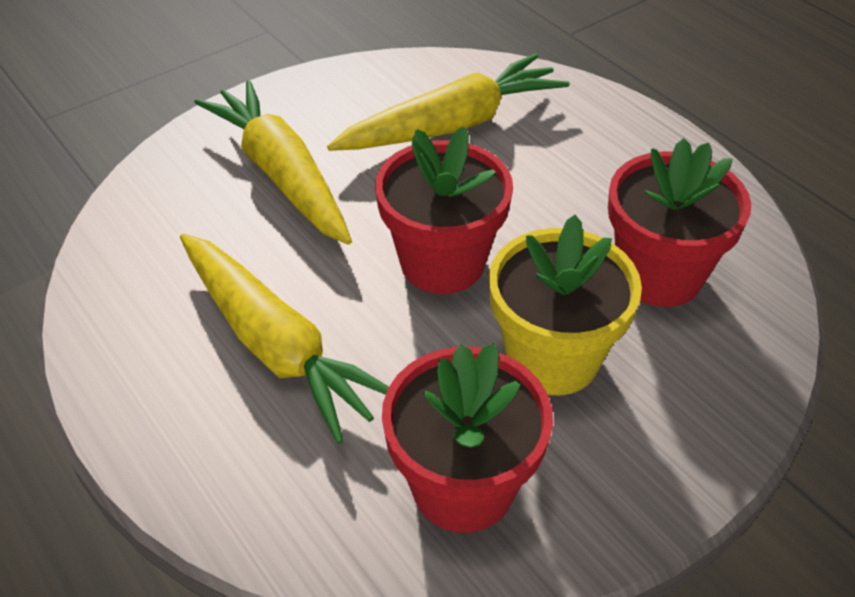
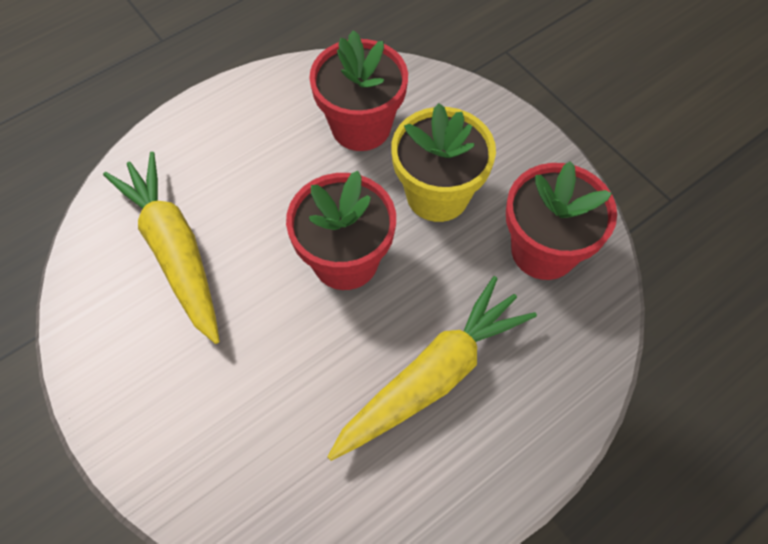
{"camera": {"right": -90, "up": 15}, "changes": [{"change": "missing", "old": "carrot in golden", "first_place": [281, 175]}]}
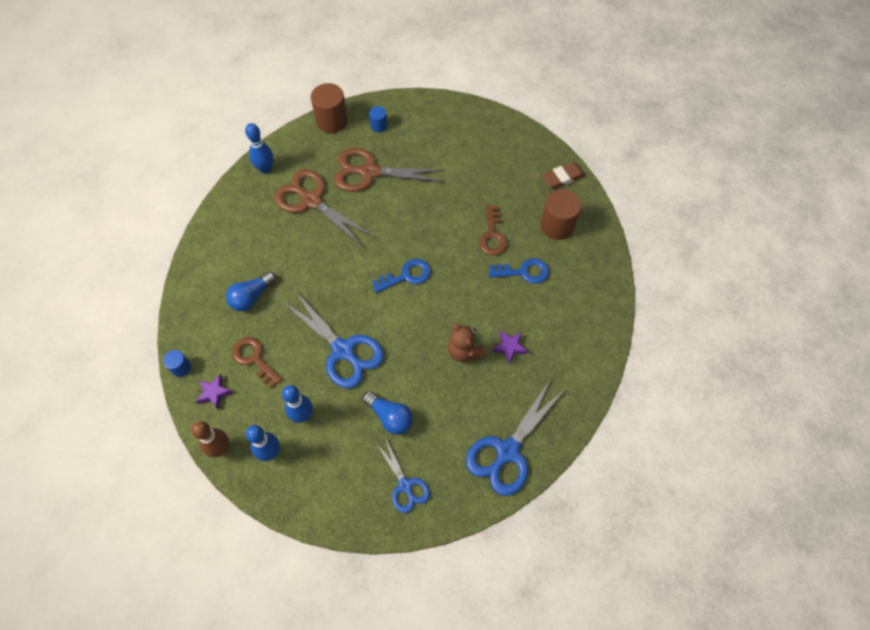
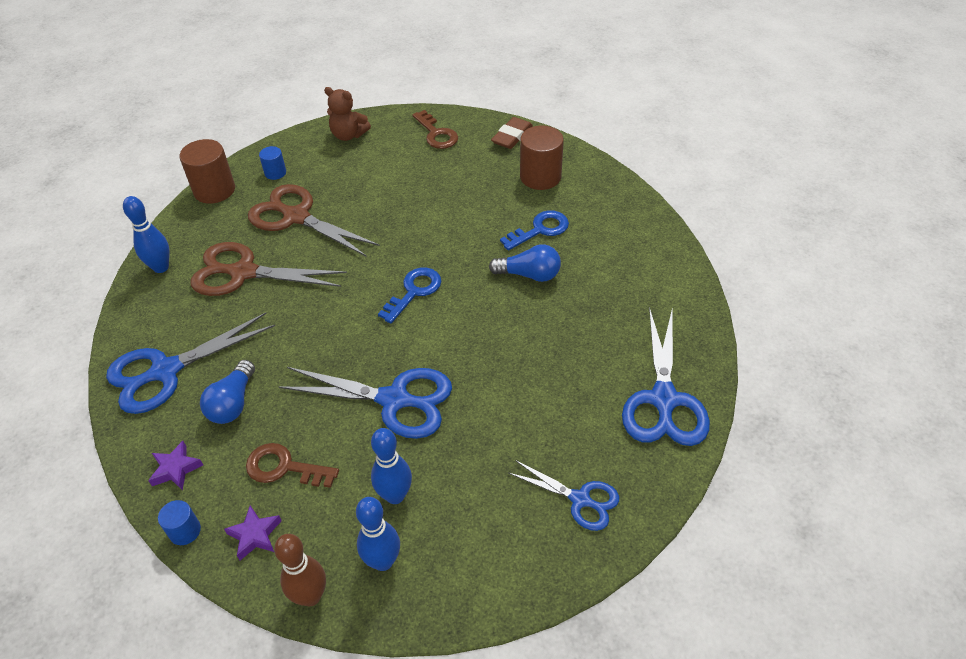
{"camera": {"right": -30, "up": -15}, "changes": [{"change": "appeared", "new": "shears in royal blue", "second_place": [166, 371]}, {"change": "relocated", "old": "lightbulb in royal blue", "first_place": [390, 417], "second_place": [529, 275]}, {"change": "relocated", "old": "teddy bear in russet", "first_place": [464, 351], "second_place": [348, 135]}, {"change": "relocated", "old": "key in russet", "first_place": [492, 235], "second_place": [437, 134]}, {"change": "relocated", "old": "star shape in violet", "first_place": [509, 347], "second_place": [176, 469]}, {"change": "spun", "old": "shears in russet", "first_place": [370, 172], "second_place": [296, 217], "degrees": 60}]}
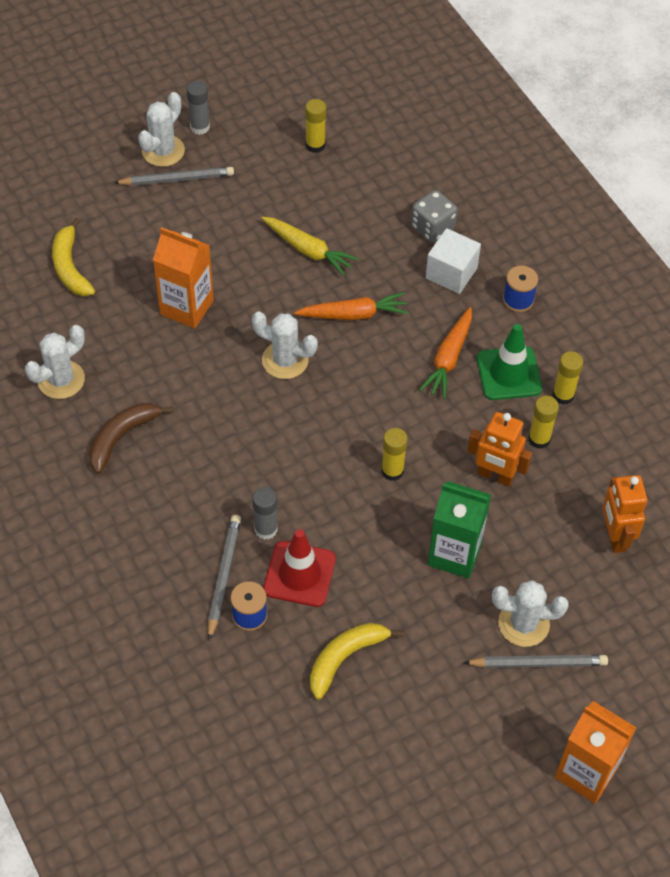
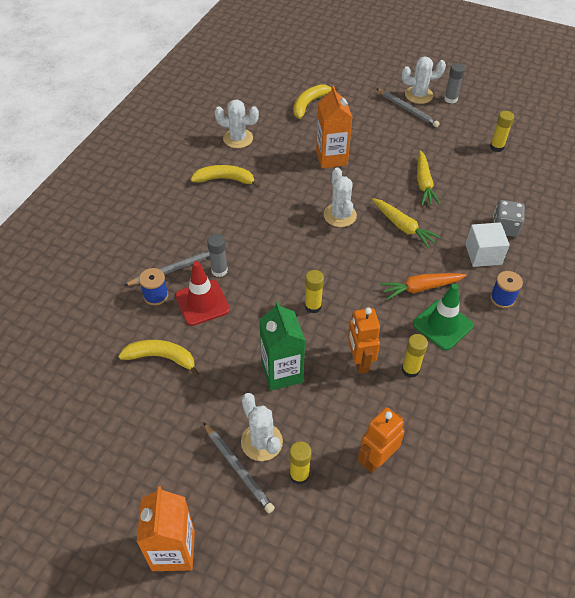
{"camera": {"right": 55, "up": -5}, "changes": [{"change": "relocated", "old": "stick of glue in golden", "first_place": [563, 395], "second_place": [299, 475]}, {"change": "colour", "old": "toy banana in russet", "new": "toy banana in golden", "first_place": [122, 437], "second_place": [225, 179]}, {"change": "colour", "old": "carrot in orange-coloured", "new": "carrot in golden", "first_place": [353, 314], "second_place": [403, 227]}]}
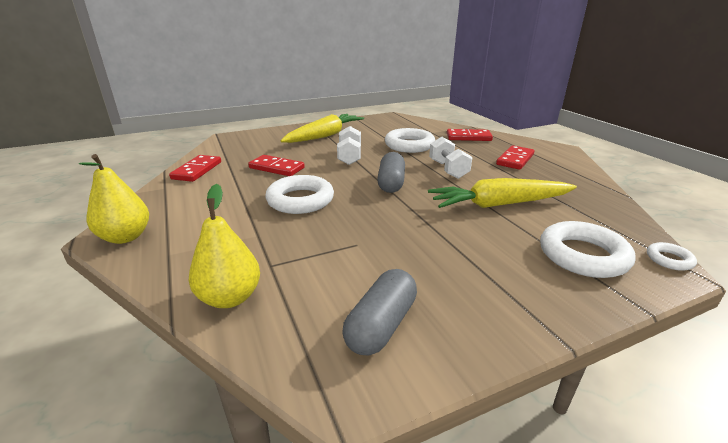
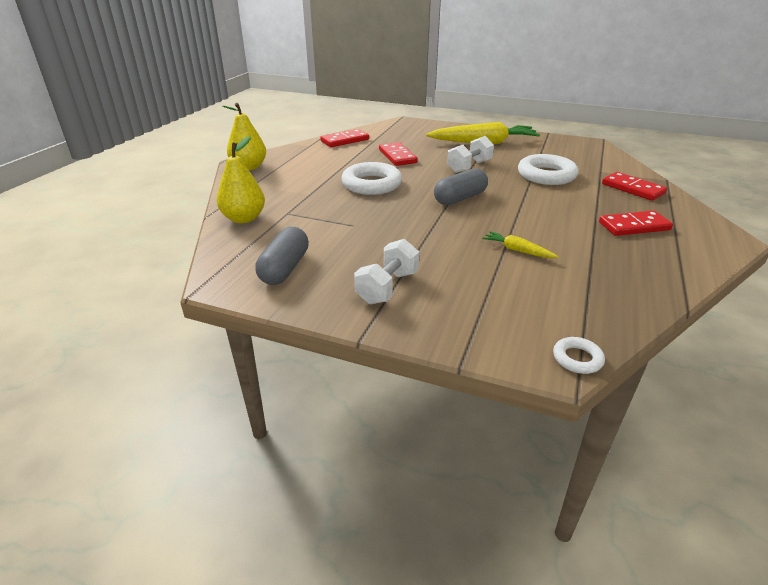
{"camera": {"right": 45, "up": 5}, "changes": [{"change": "missing", "old": "torus in snow-white", "first_place": [583, 255]}, {"change": "relocated", "old": "dumbbell in snow-white", "first_place": [448, 169], "second_place": [387, 287]}, {"change": "spun", "old": "pill shape in gray", "first_place": [381, 325], "second_place": [285, 268], "degrees": -60}, {"change": "size", "old": "carrot in golden", "first_place": [499, 204], "second_place": [517, 250], "factor": 0.46}]}
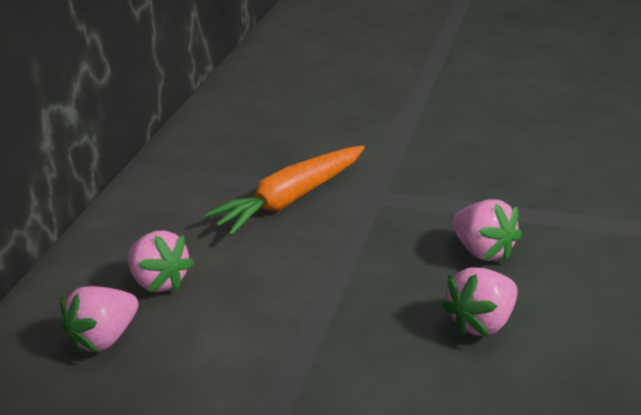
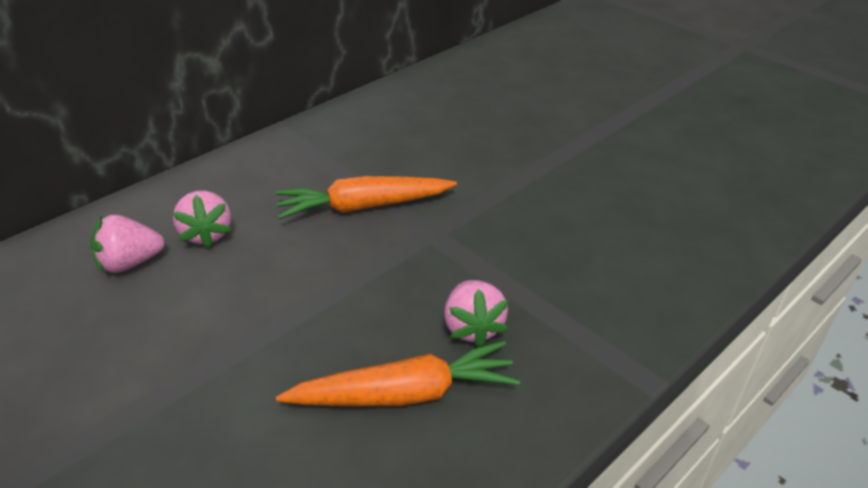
{"camera": {"right": 25, "up": 5}, "changes": [{"change": "exchanged", "old": "toy strawberry in rose-pink", "new": "carrot in orange-coloured", "first_place": [482, 321], "second_place": [405, 393]}]}
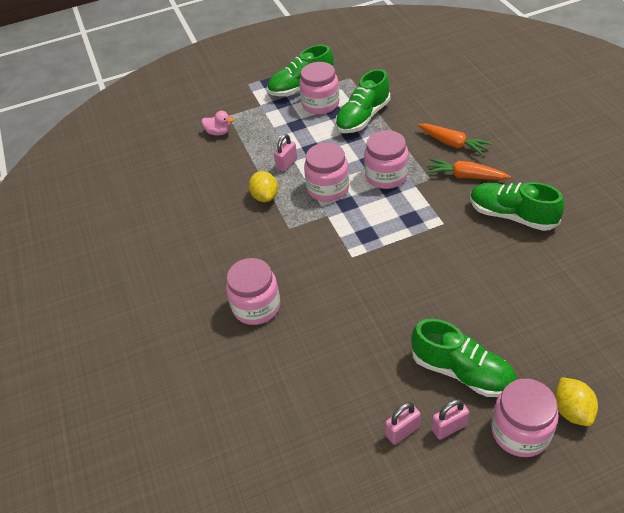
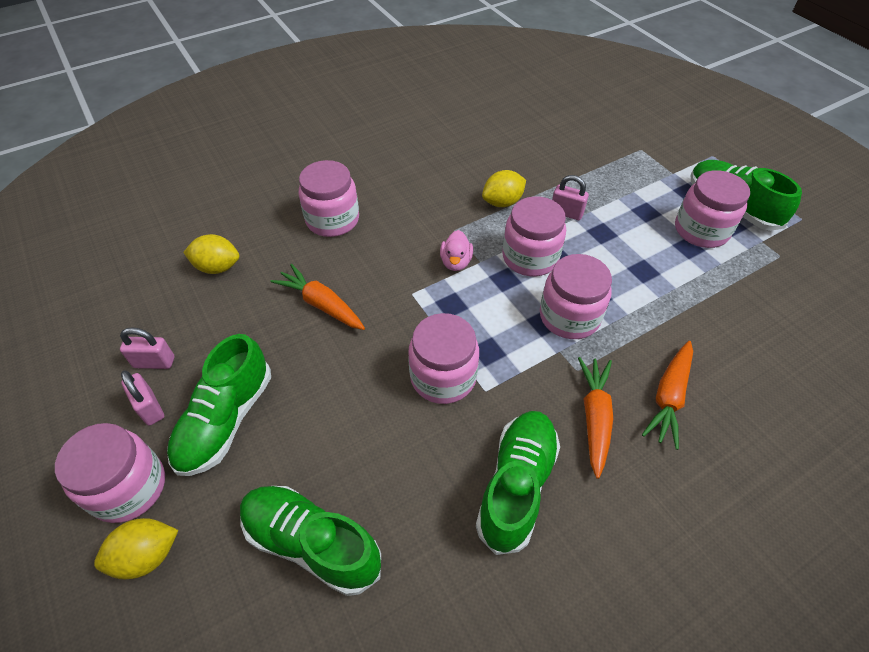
{"camera": {"right": 75, "up": 5}, "changes": [{"change": "appeared", "new": "lemon in golden", "second_place": [217, 267]}, {"change": "appeared", "new": "carrot in orange-coloured", "second_place": [321, 304]}, {"change": "appeared", "new": "preserve jar in rose-pink", "second_place": [443, 377]}, {"change": "relocated", "old": "duck in rose-pink", "first_place": [219, 132], "second_place": [456, 262]}, {"change": "relocated", "old": "lace-up shoe in green", "first_place": [363, 117], "second_place": [312, 543]}, {"change": "spun", "old": "lock in rose-pink", "first_place": [402, 431], "second_place": [154, 362], "degrees": -45}]}
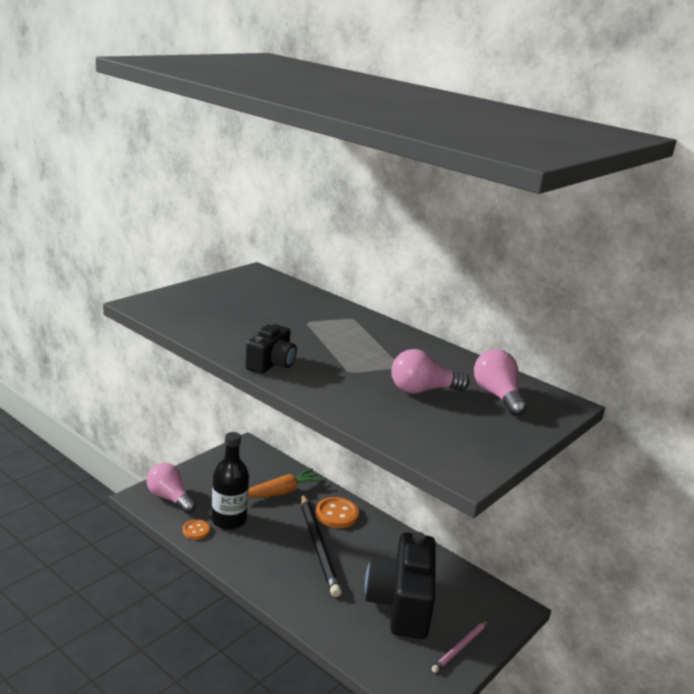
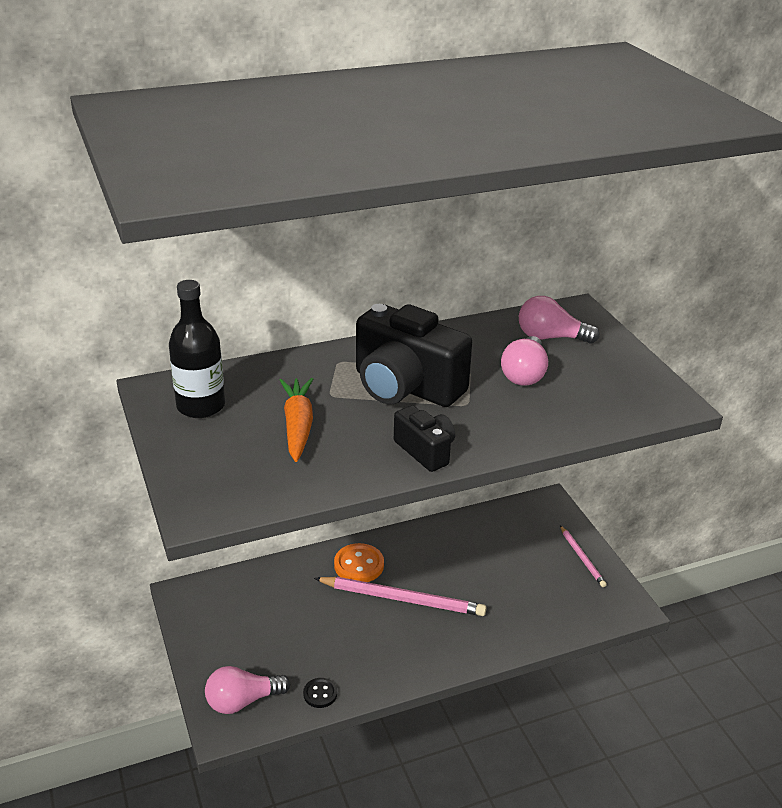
{"camera": {"right": -60, "up": 10}, "changes": [{"change": "relocated", "old": "drink bottle in black", "first_place": [229, 520], "second_place": [201, 406]}, {"change": "relocated", "old": "carrot in orange-coloured", "first_place": [280, 492], "second_place": [298, 426]}, {"change": "relocated", "old": "photo camera in black", "first_place": [401, 604], "second_place": [405, 387]}, {"change": "colour", "old": "sewing button in orange-coloured", "new": "sewing button in black", "first_place": [196, 530], "second_place": [320, 694]}, {"change": "colour", "old": "lead pencil in black", "new": "lead pencil in rose-pink", "first_place": [318, 546], "second_place": [402, 599]}]}
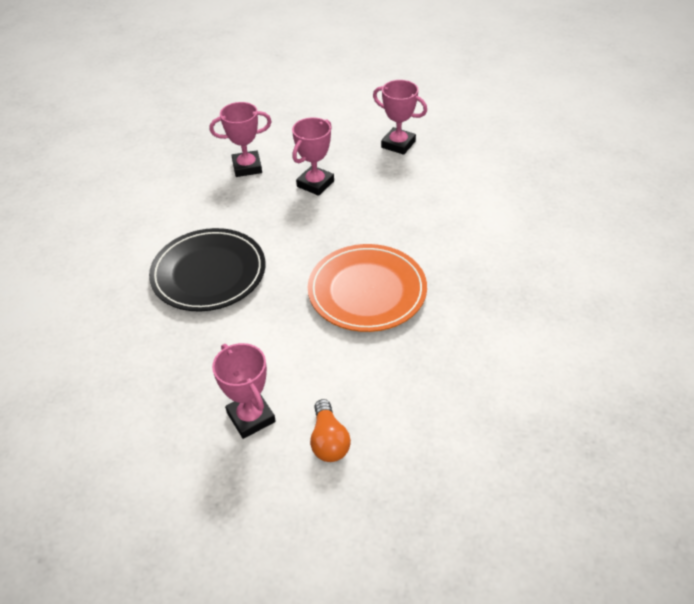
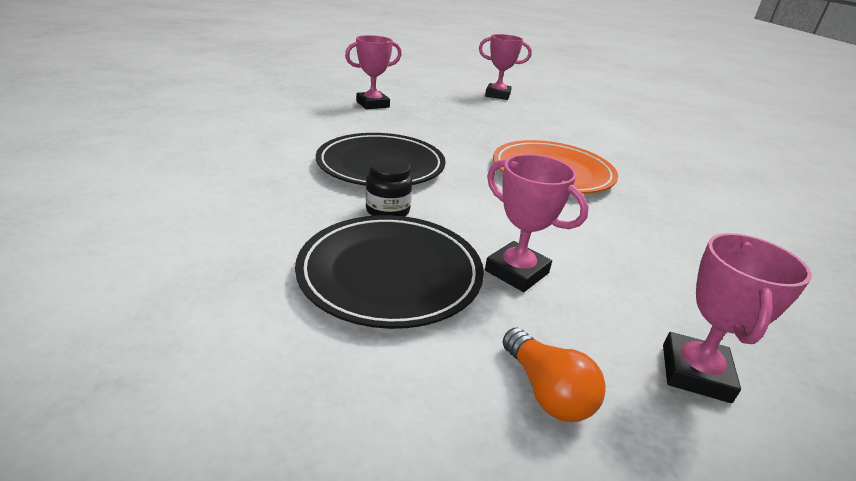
{"camera": {"right": -20, "up": -15}, "changes": [{"change": "appeared", "new": "dinner plate in black", "second_place": [390, 273]}, {"change": "appeared", "new": "preserve jar in black", "second_place": [387, 211]}, {"change": "relocated", "old": "prize cup in rose-pink", "first_place": [315, 184], "second_place": [695, 373]}, {"change": "relocated", "old": "lightbulb in orange-coloured", "first_place": [329, 441], "second_place": [547, 391]}]}
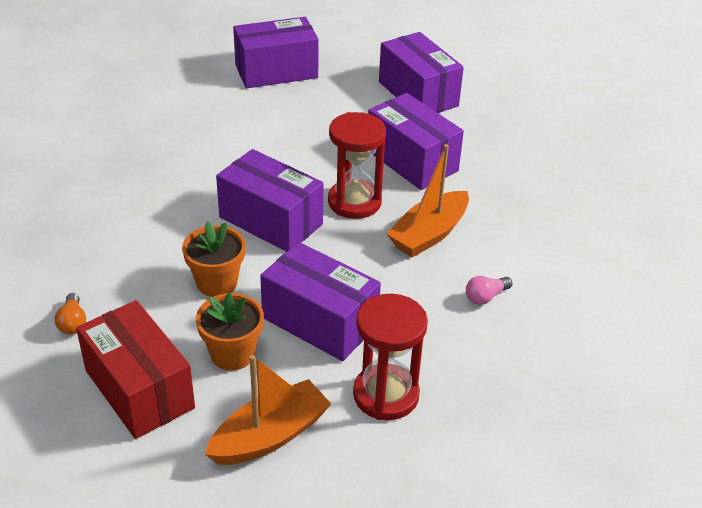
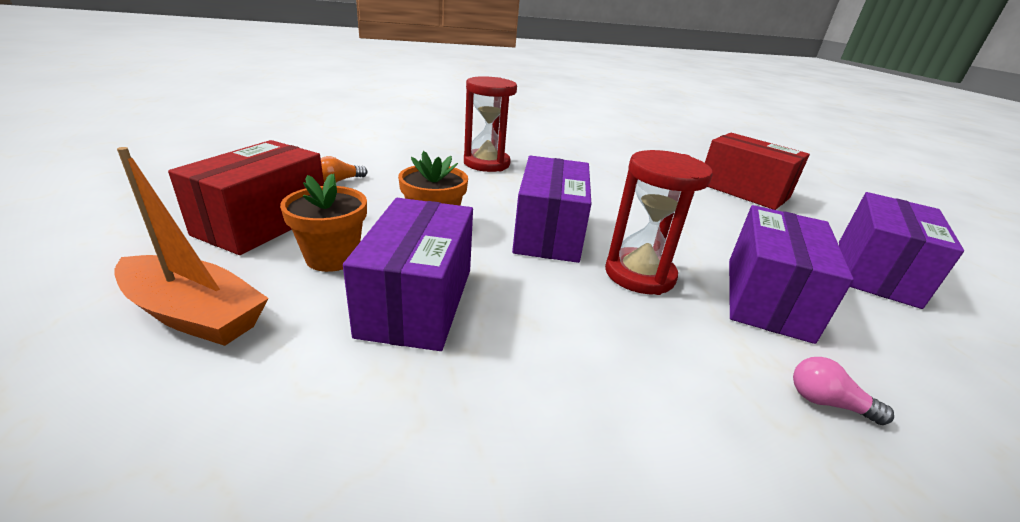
{"camera": {"right": 60, "up": -10}, "changes": [{"change": "missing", "old": "toy boat in orange-coloured", "first_place": [429, 234]}, {"change": "relocated", "old": "sand timer in scarlet", "first_place": [386, 395], "second_place": [486, 163]}, {"change": "relocated", "old": "lightbulb in rose-pink", "first_place": [485, 297], "second_place": [827, 402]}, {"change": "colour", "old": "parcel in violet", "new": "parcel in scarlet", "first_place": [276, 71], "second_place": [743, 190]}]}
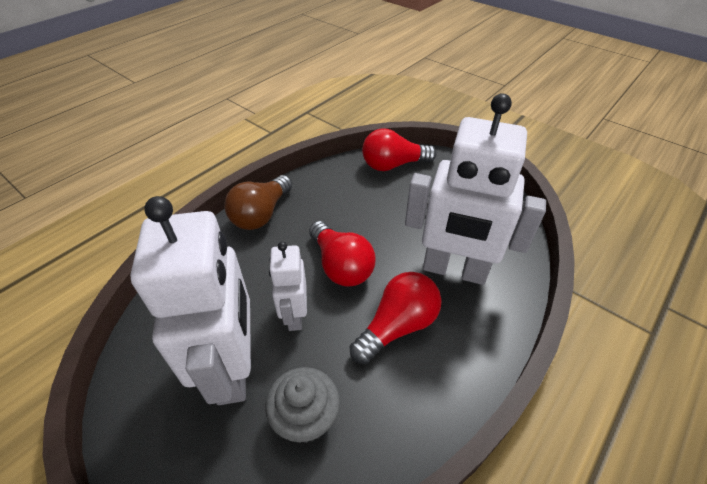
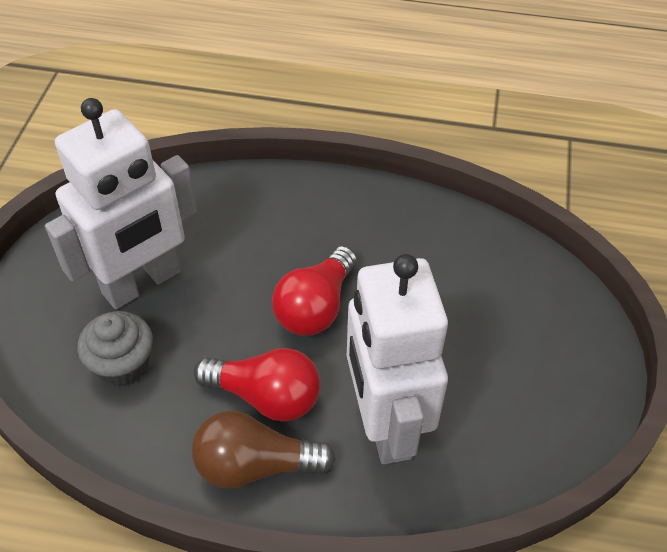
{"camera": {"right": 60, "up": 5}, "changes": [{"change": "missing", "old": "toy robot in snow-white", "first_place": [294, 315]}, {"change": "missing", "old": "lightbulb in scarlet", "first_place": [393, 165]}, {"change": "relocated", "old": "lightbulb in russet", "first_place": [261, 214], "second_place": [254, 465]}]}
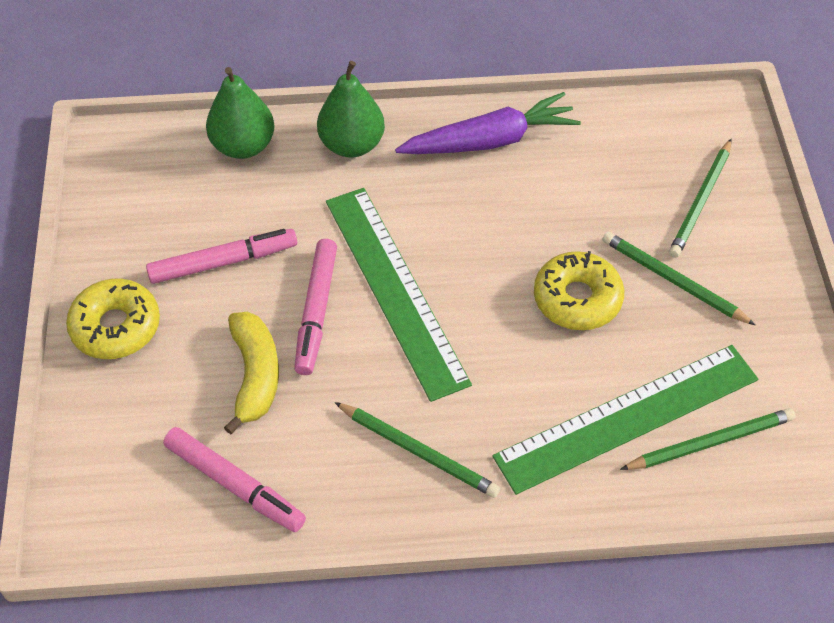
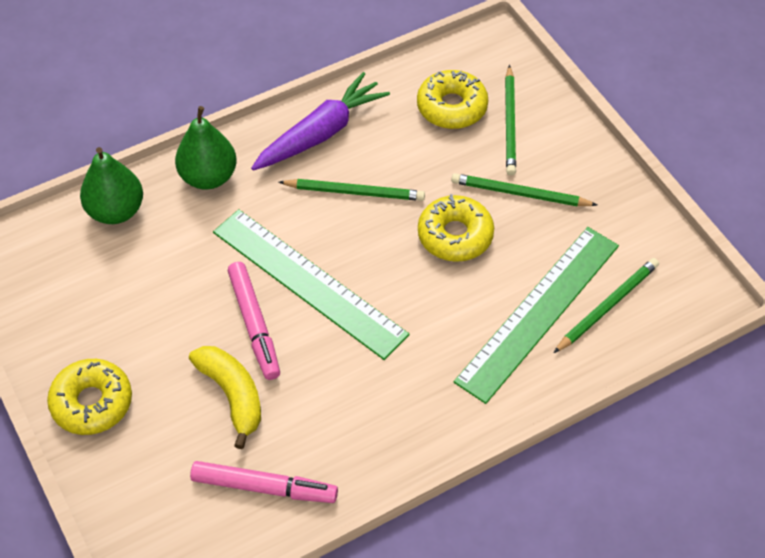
{"camera": {"right": -25, "up": 0}, "changes": [{"change": "missing", "old": "marker pen in rose-pink", "first_place": [223, 262]}, {"change": "appeared", "new": "doughnut in golden", "second_place": [452, 107]}, {"change": "relocated", "old": "lead pencil in green", "first_place": [418, 451], "second_place": [355, 192]}]}
